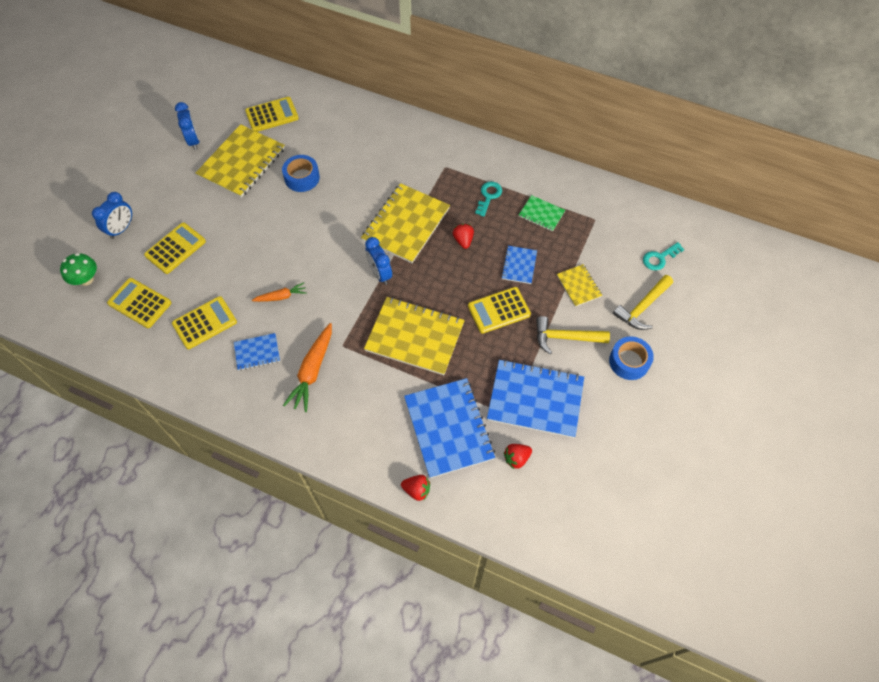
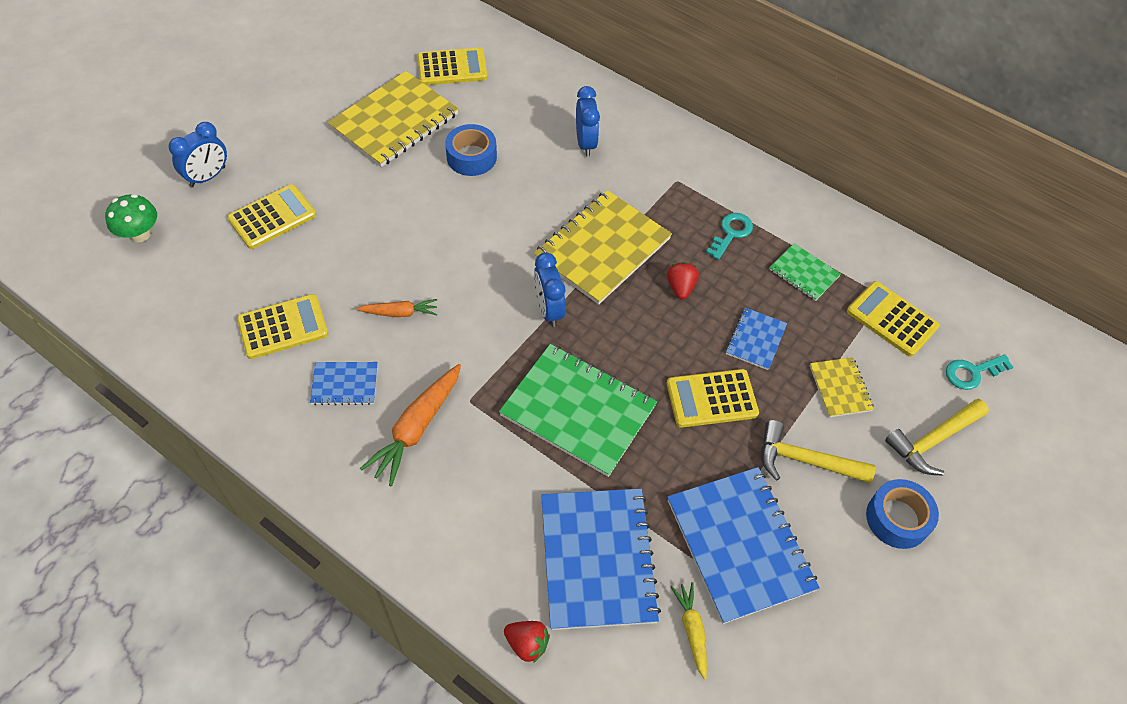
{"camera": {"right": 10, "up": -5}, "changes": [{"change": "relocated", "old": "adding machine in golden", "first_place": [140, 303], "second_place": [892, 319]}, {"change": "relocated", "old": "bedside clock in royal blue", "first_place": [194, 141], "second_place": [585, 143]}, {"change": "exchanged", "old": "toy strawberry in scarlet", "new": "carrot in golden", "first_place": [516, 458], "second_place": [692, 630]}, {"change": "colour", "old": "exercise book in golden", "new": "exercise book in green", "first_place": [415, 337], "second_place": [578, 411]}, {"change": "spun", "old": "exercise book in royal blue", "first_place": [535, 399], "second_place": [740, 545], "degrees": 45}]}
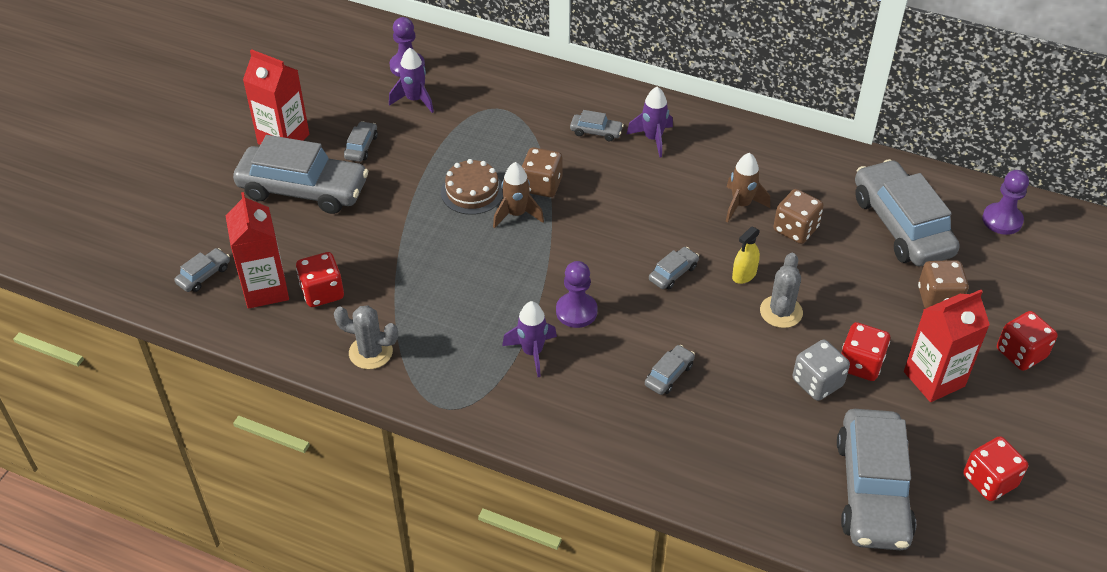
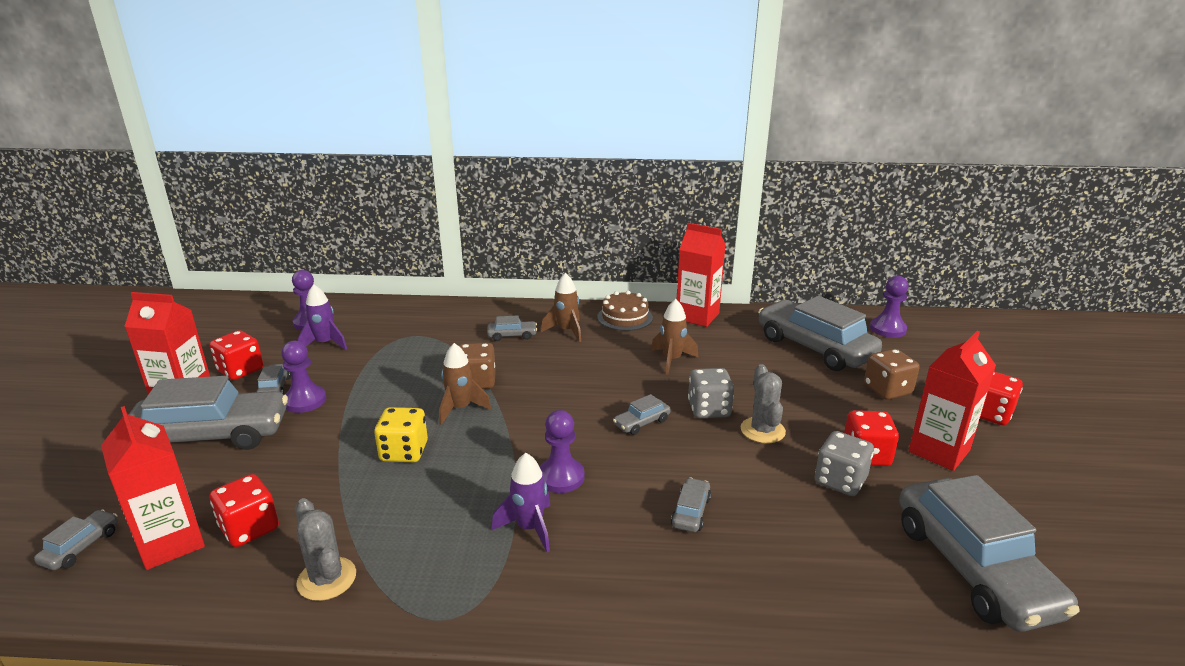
{"camera": {"right": -20, "up": -20}, "changes": [{"change": "missing", "old": "die in russet", "first_place": [795, 229]}, {"change": "appeared", "new": "game pawn in violet", "second_place": [305, 401]}, {"change": "appeared", "new": "die in golden", "second_place": [404, 452]}, {"change": "appeared", "new": "juice carton in scarlet", "second_place": [697, 316]}, {"change": "relocated", "old": "layer cake in russet", "first_place": [472, 192], "second_place": [625, 317]}, {"change": "relocated", "old": "die in scarlet", "first_place": [989, 481], "second_place": [240, 370]}, {"change": "exchanged", "old": "sprayer in golden", "new": "die in gray", "first_place": [744, 275], "second_place": [709, 409]}, {"change": "colour", "old": "rocket in violet", "new": "rocket in russet", "first_place": [653, 139], "second_place": [566, 331]}, {"change": "spun", "old": "prickly plant in gray", "first_place": [370, 352], "second_place": [327, 579], "degrees": 60}, {"change": "spun", "old": "car in gray", "first_place": [673, 273], "second_place": [641, 422], "degrees": -150}]}
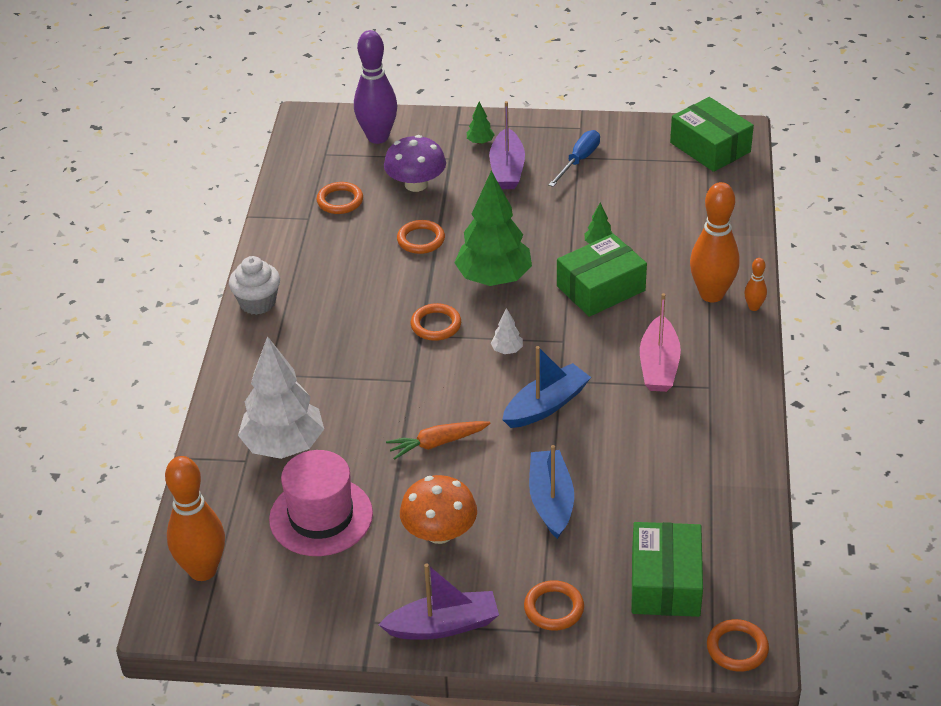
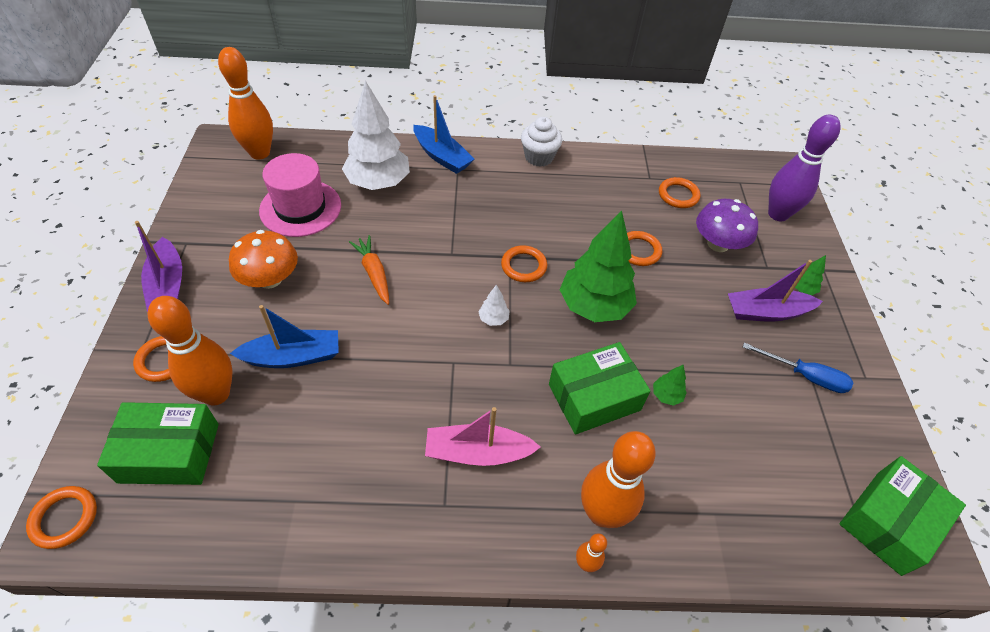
{"camera": {"right": 80, "up": 10}, "changes": [{"change": "appeared", "new": "skittle in orange-coloured", "second_place": [216, 394]}, {"change": "relocated", "old": "toy boat in royal blue", "first_place": [546, 405], "second_place": [442, 157]}, {"change": "spun", "old": "parcel in green", "first_place": [601, 288], "second_place": [594, 397], "degrees": -75}]}
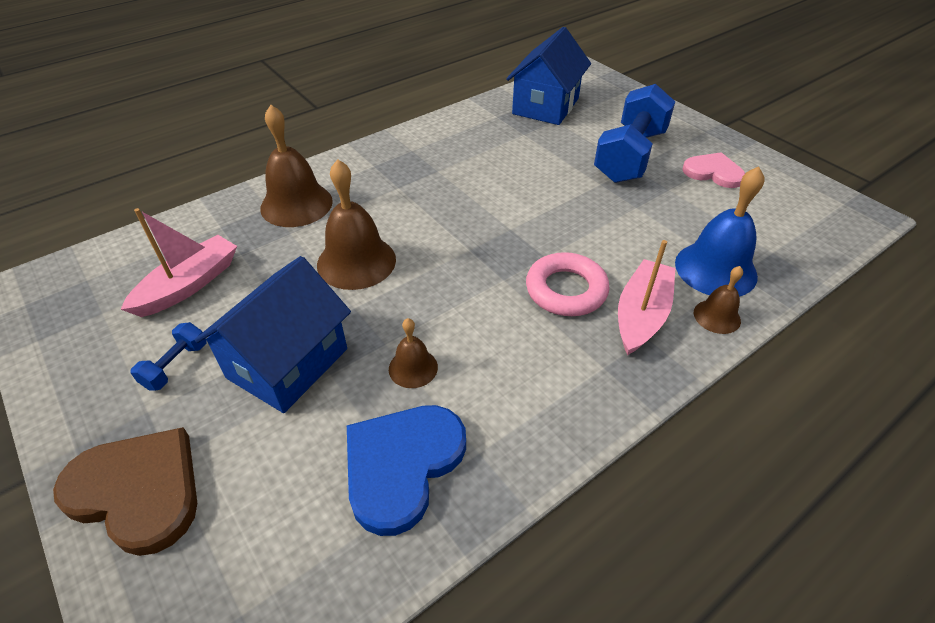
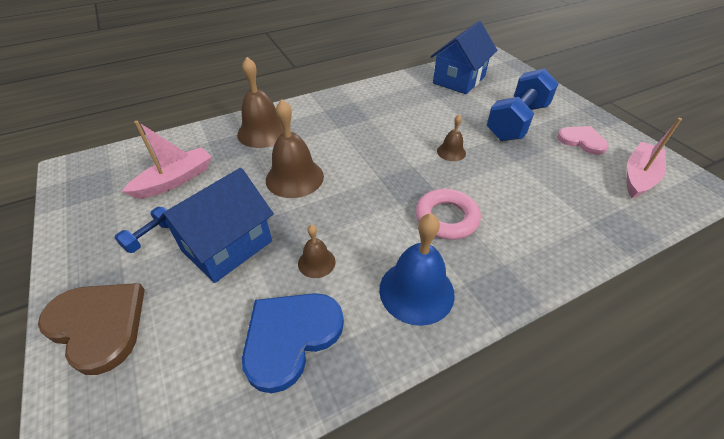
{"camera": {"right": 10, "up": 0}, "changes": [{"change": "relocated", "old": "toy boat in rose-pink", "first_place": [641, 315], "second_place": [638, 176]}, {"change": "relocated", "old": "hand bell in royal blue", "first_place": [715, 269], "second_place": [416, 291]}, {"change": "relocated", "old": "hand bell in russet", "first_place": [717, 316], "second_place": [451, 152]}]}
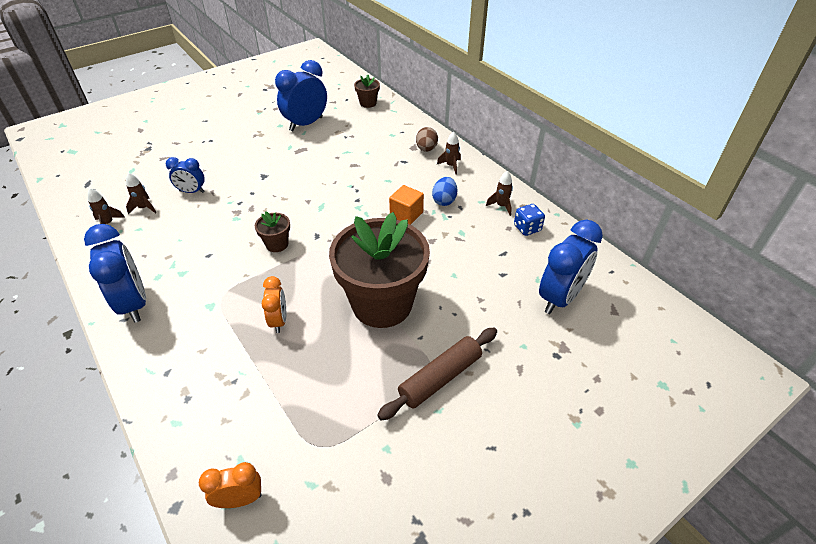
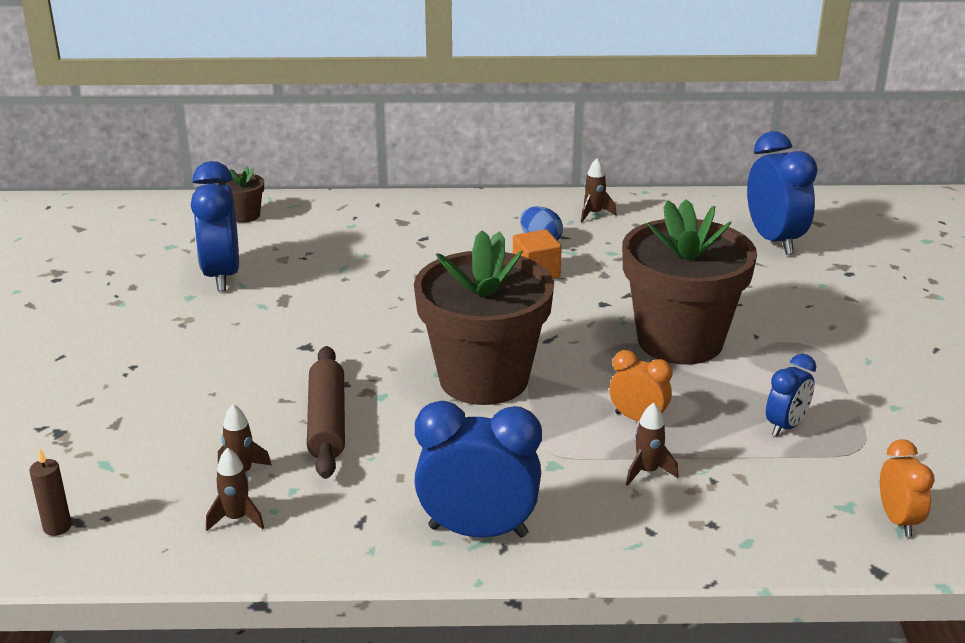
{"camera": {"right": -55, "up": -15}, "changes": [{"change": "missing", "old": "egg shape in russet", "first_place": [426, 149]}, {"change": "missing", "old": "die in royal blue", "first_place": [527, 228]}, {"change": "appeared", "new": "wax candle in russet", "second_place": [57, 527]}, {"change": "relocated", "old": "bedside clock in royal blue", "first_place": [192, 191], "second_place": [785, 426]}, {"change": "relocated", "old": "pastry roller in russet", "first_place": [440, 378], "second_place": [327, 422]}, {"change": "relocated", "old": "rocket in russet", "first_place": [451, 166], "second_place": [647, 472]}, {"change": "spun", "old": "bedside clock in orange-coloured", "first_place": [240, 499], "second_place": [898, 520], "degrees": 150}, {"change": "size", "old": "potted plant in russet", "first_place": [277, 244], "second_place": [483, 379], "factor": 2.44}]}
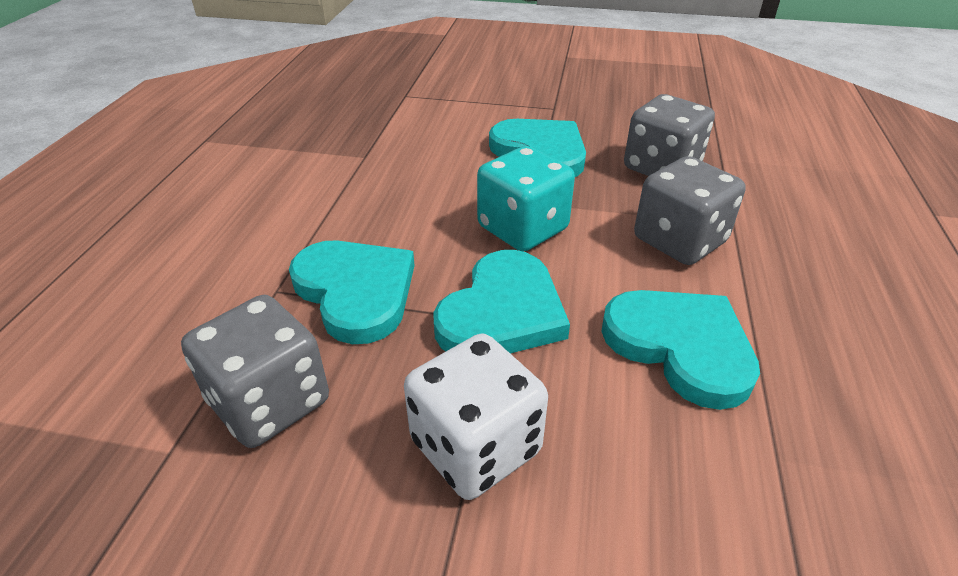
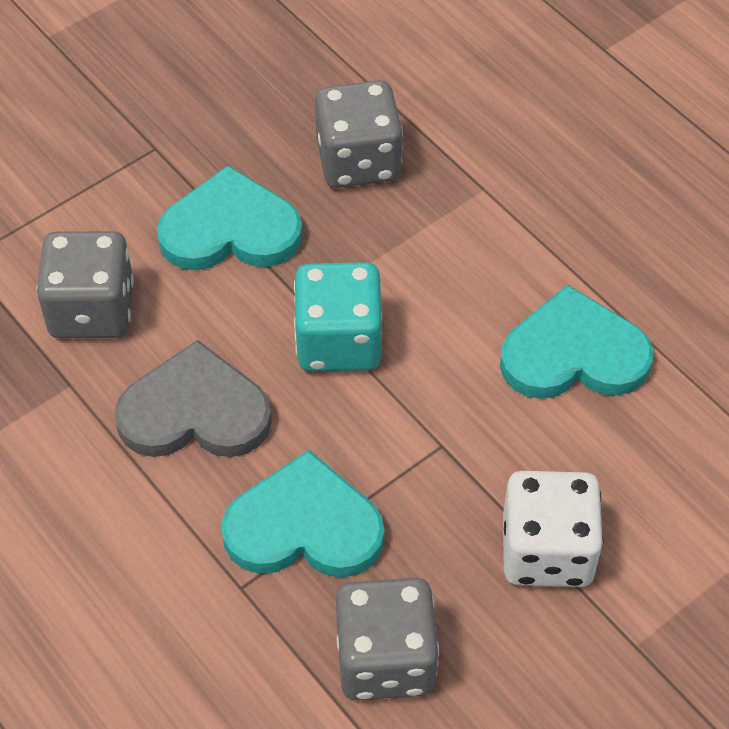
{"camera": {"right": -50, "up": 15}, "changes": [{"change": "missing", "old": "heart in aqua", "first_place": [502, 312]}, {"change": "appeared", "new": "heart in gray", "second_place": [195, 412]}, {"change": "relocated", "old": "die in gray", "first_place": [679, 241], "second_place": [92, 310]}]}
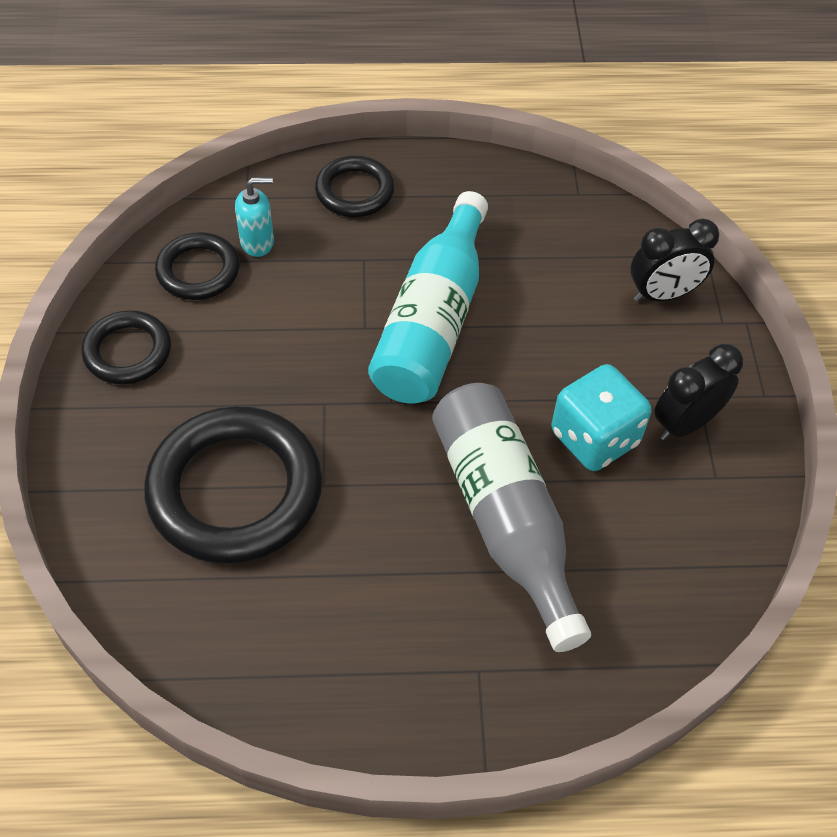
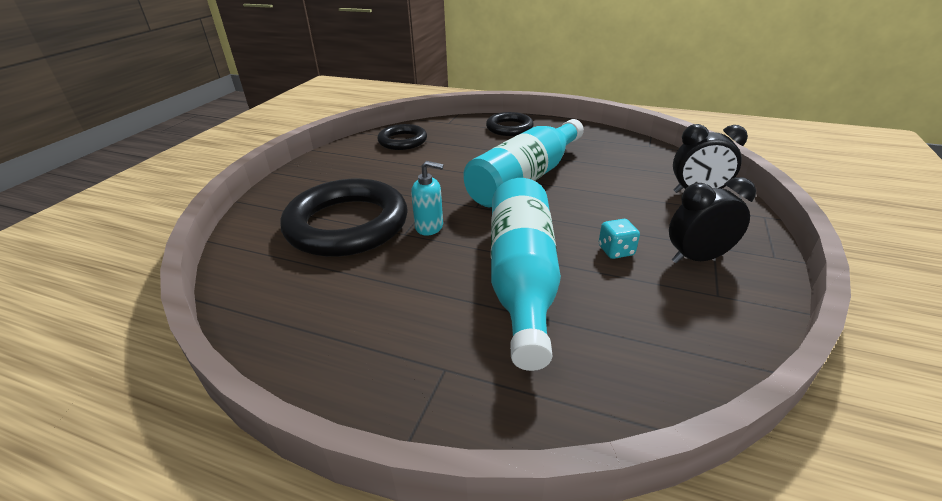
{"camera": {"right": 25, "up": -20}, "changes": [{"change": "missing", "old": "torus in black", "first_place": [128, 352]}, {"change": "relocated", "old": "soap dispenser in aqua", "first_place": [257, 242], "second_place": [429, 227]}, {"change": "colour", "old": "drink bottle in gray", "new": "drink bottle in aqua", "first_place": [504, 518], "second_place": [521, 278]}, {"change": "size", "old": "die in aqua", "first_place": [594, 438], "second_place": [616, 251], "factor": 0.52}]}
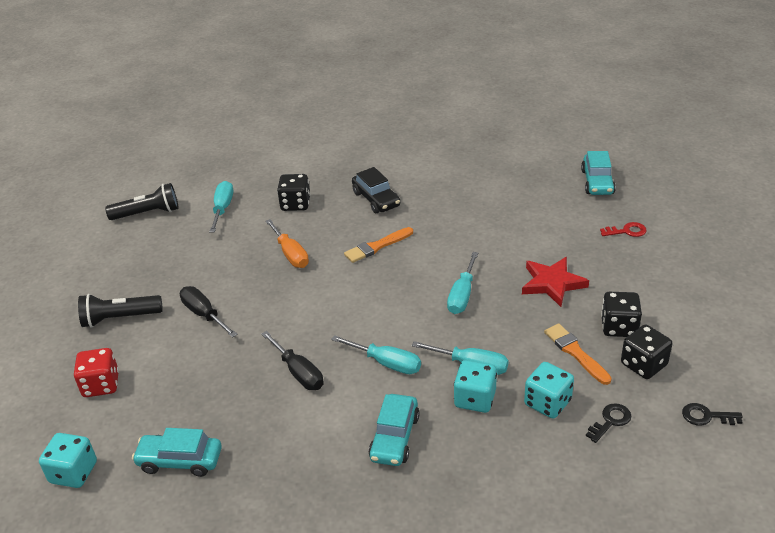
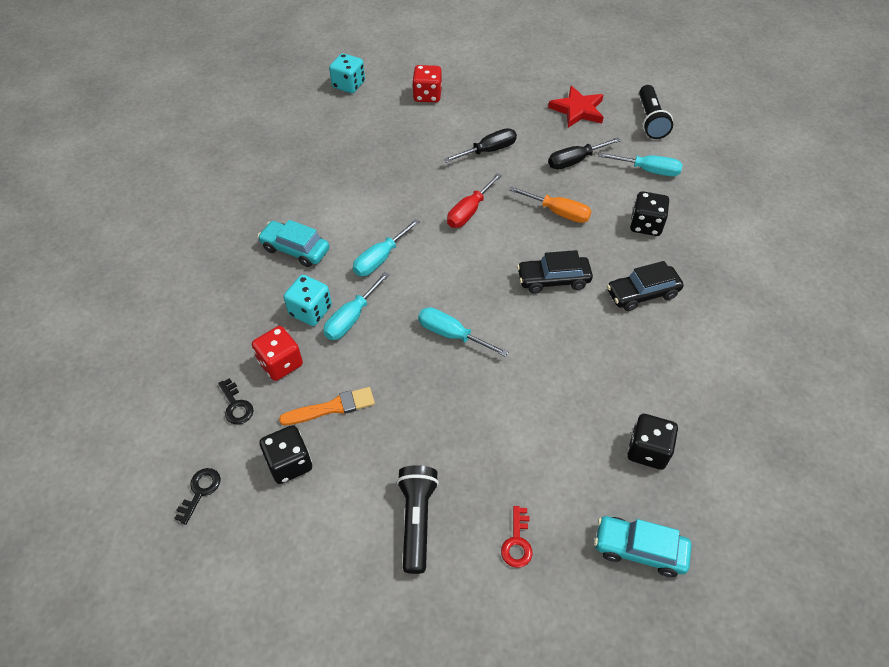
{"camera": {"right": 100, "up": 15}, "changes": [{"change": "missing", "old": "car in aqua", "first_place": [180, 460]}, {"change": "appeared", "new": "hand screwdriver in scarlet", "second_place": [469, 211]}, {"change": "relocated", "old": "pocket torch in black", "first_place": [119, 318], "second_place": [416, 520]}, {"change": "relocated", "old": "hand screwdriver in black", "first_place": [299, 372], "second_place": [575, 161]}, {"change": "relocated", "old": "star shape in scarlet", "first_place": [552, 283], "second_place": [577, 110]}, {"change": "relocated", "old": "die in black", "first_place": [619, 327], "second_place": [647, 450]}, {"change": "exchanged", "old": "paintbrush in orange-coloured", "new": "car in black", "first_place": [377, 246], "second_place": [553, 280]}, {"change": "colour", "old": "die in aqua", "new": "die in scarlet", "first_place": [547, 403], "second_place": [280, 363]}, {"change": "spun", "old": "hand screwdriver in orange-coloured", "first_place": [290, 254], "second_place": [558, 212], "degrees": -135}]}
